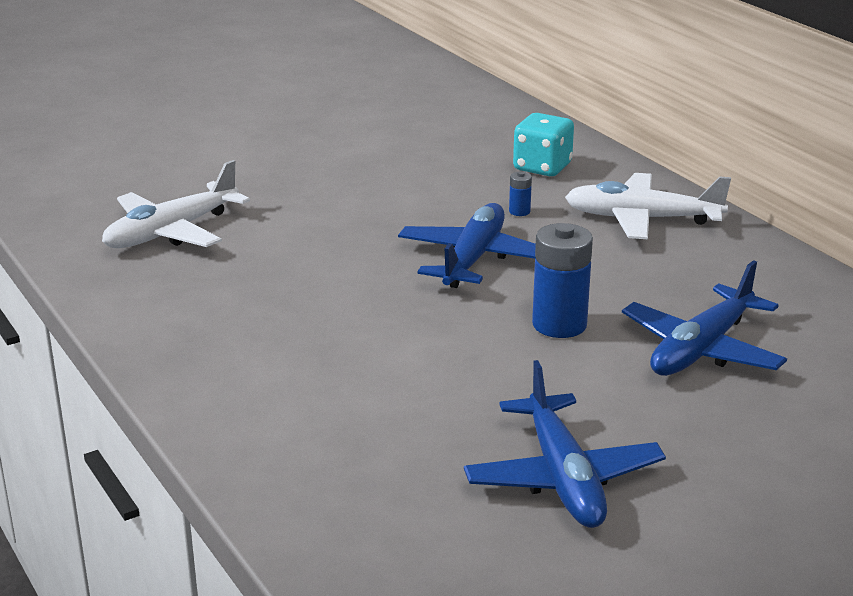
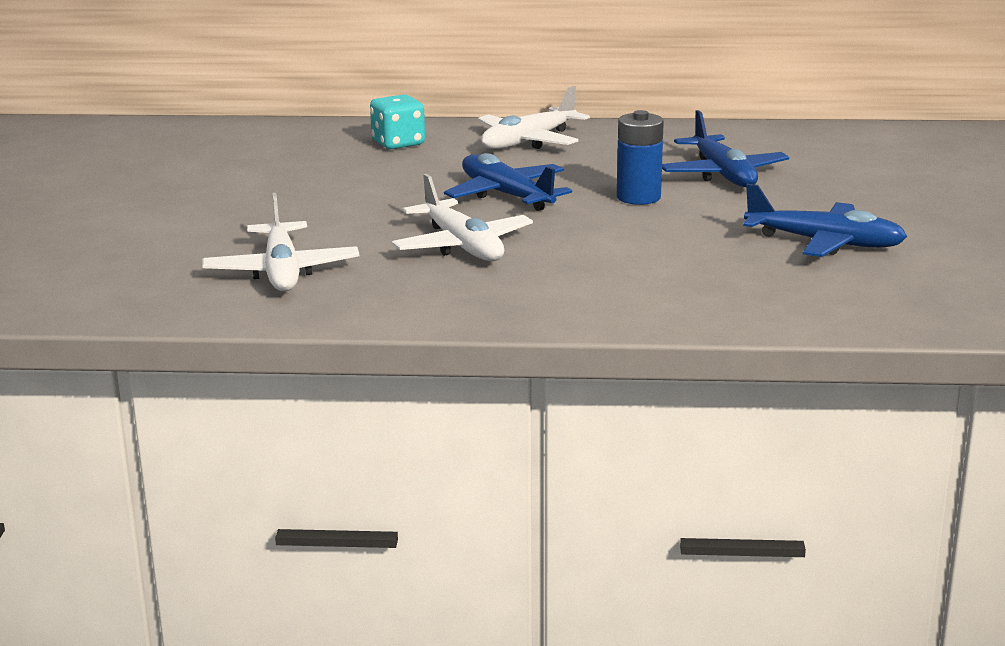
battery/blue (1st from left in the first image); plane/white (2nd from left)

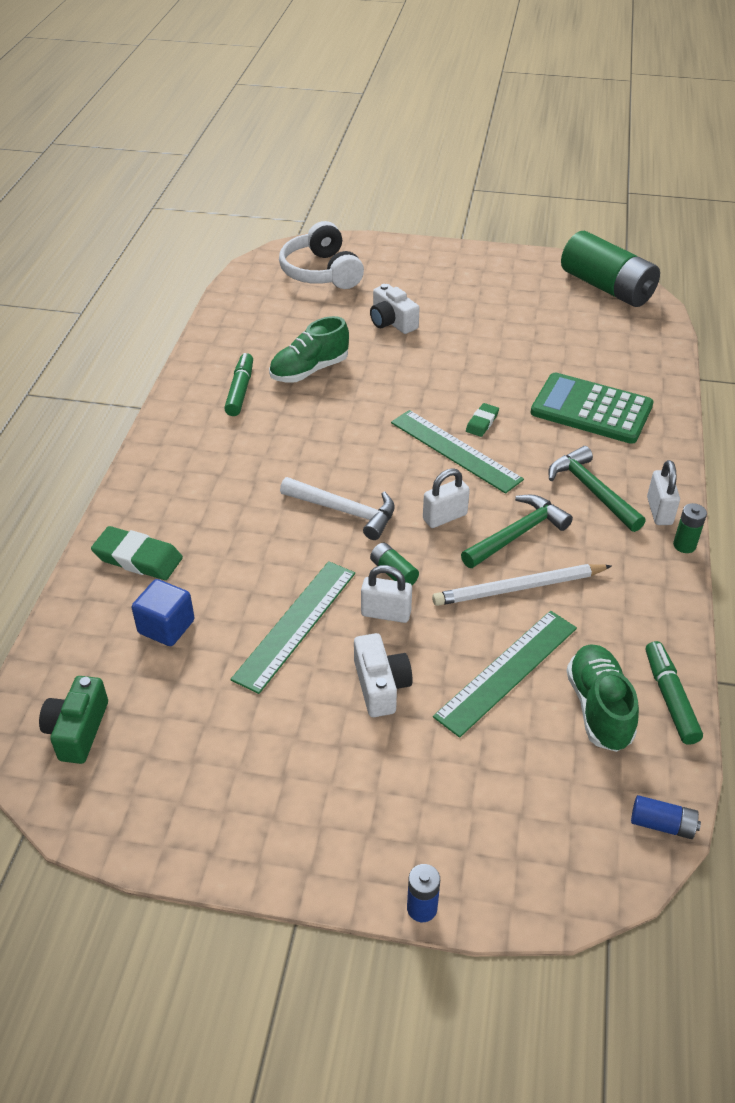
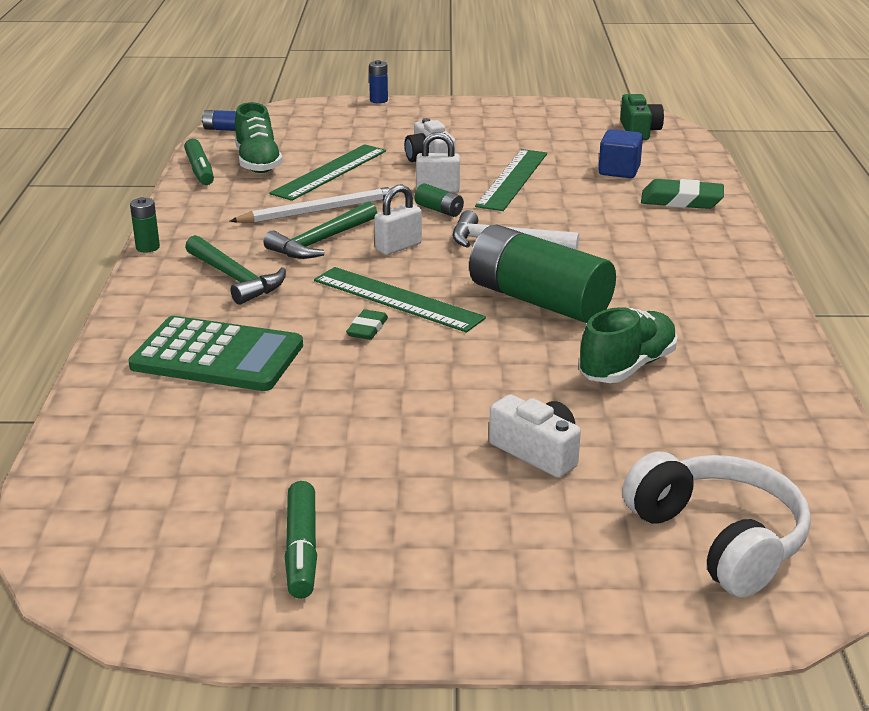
battery/green (3rd from left); marker/green (2nd from left); padlock/white (3rd from left in the first image)

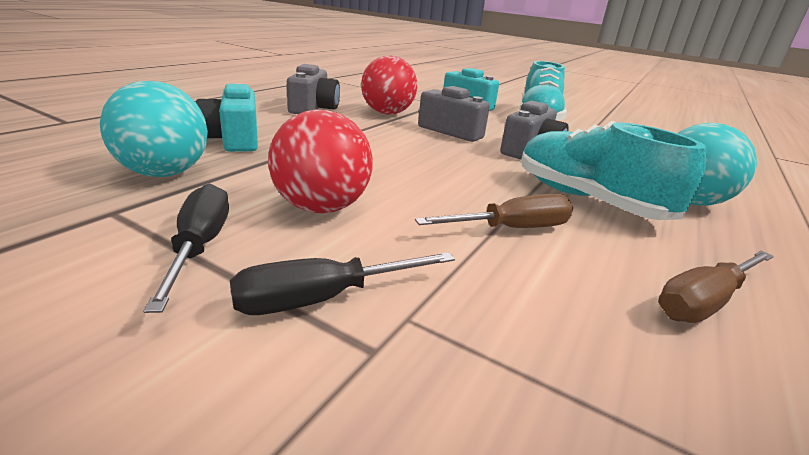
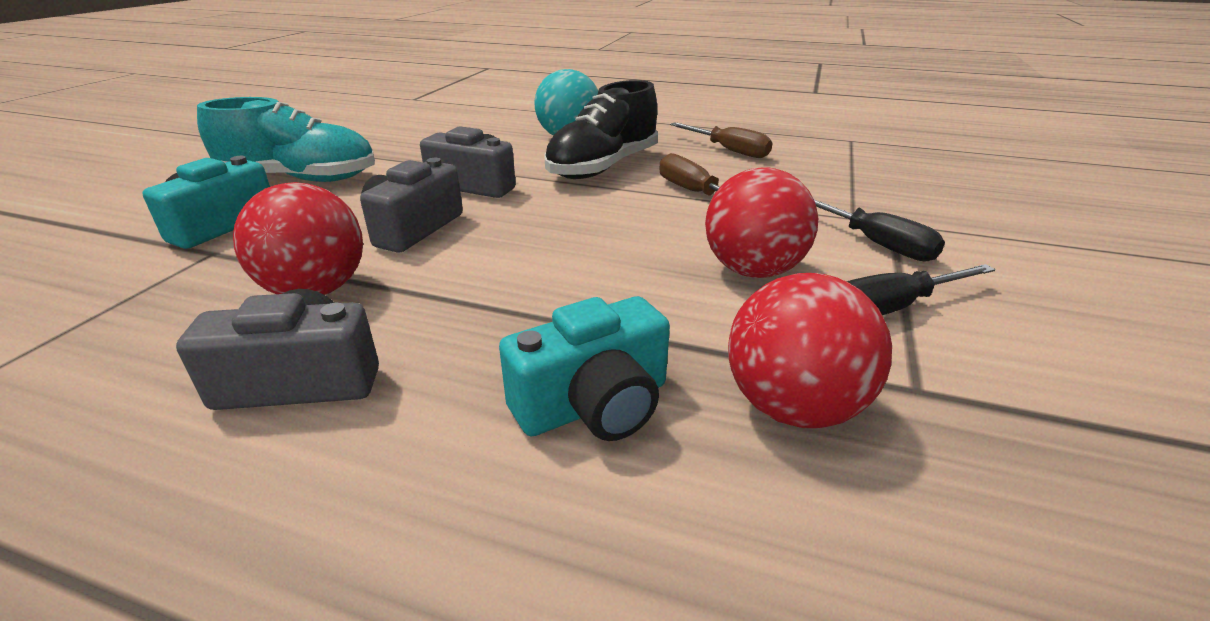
ball/red (3rd from left); shoe/black

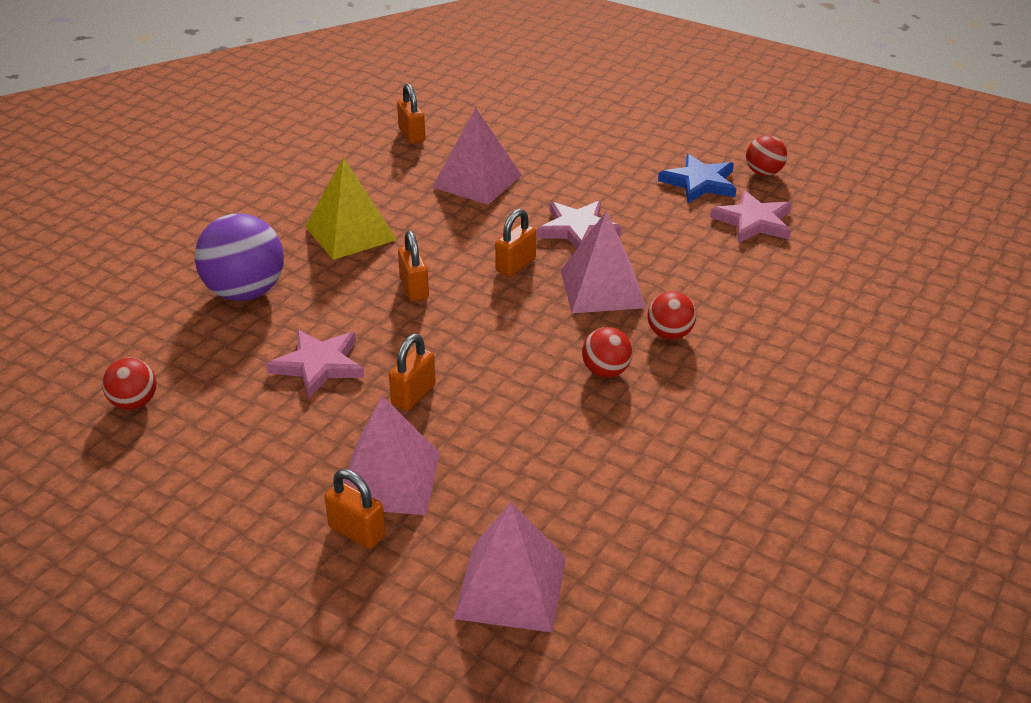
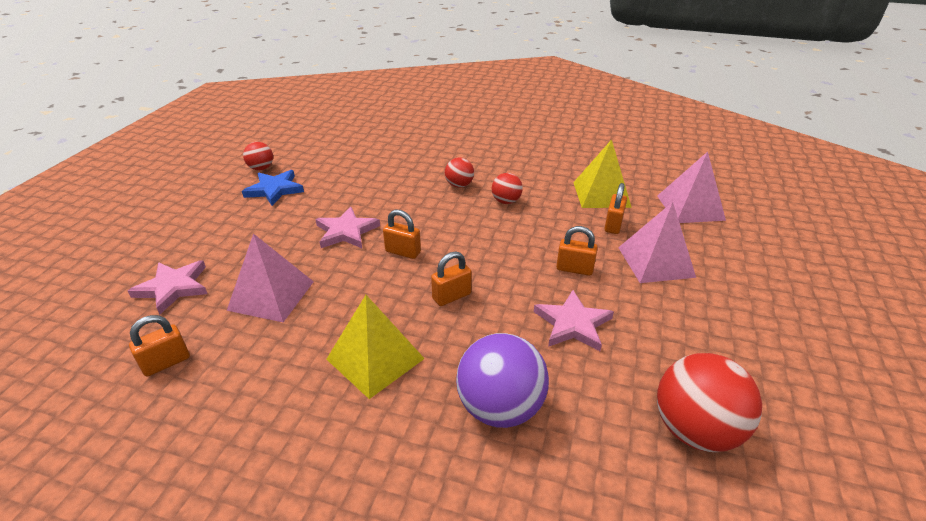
star/pink (1st from left); pyramid/pink (4th from left in the first image); ball/red (4th from left); padlock/orange (5th from left); pyramid/yellow (2nd from left)

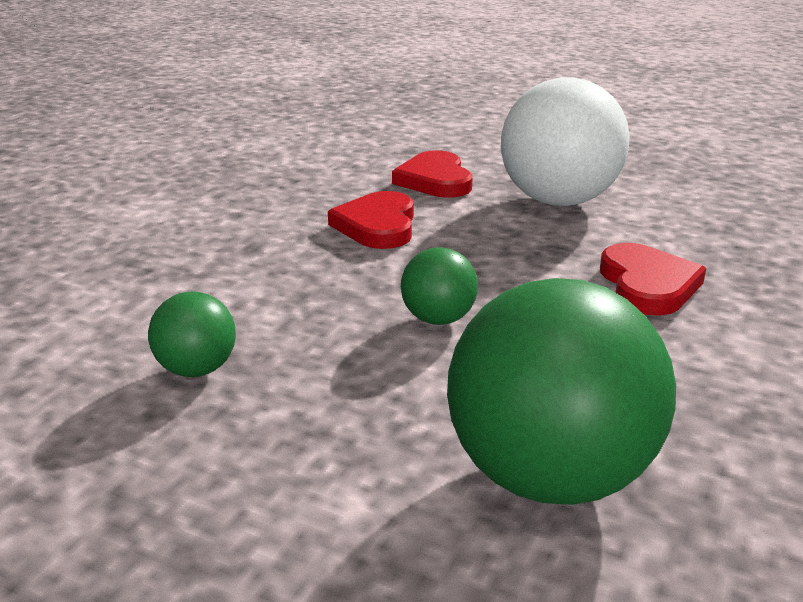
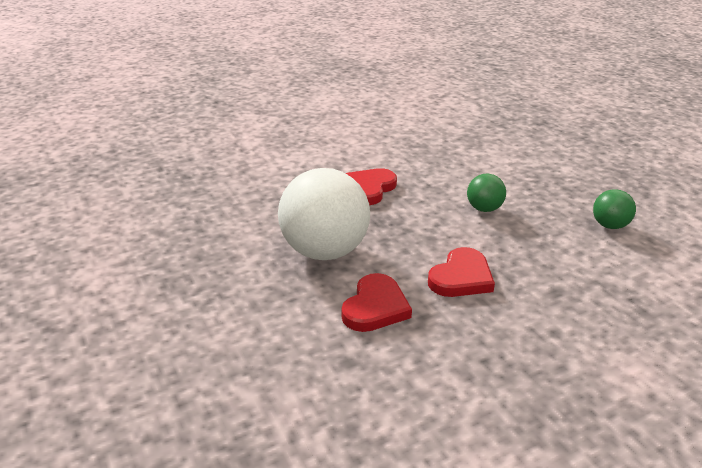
ball/green (3rd from left in the first image)

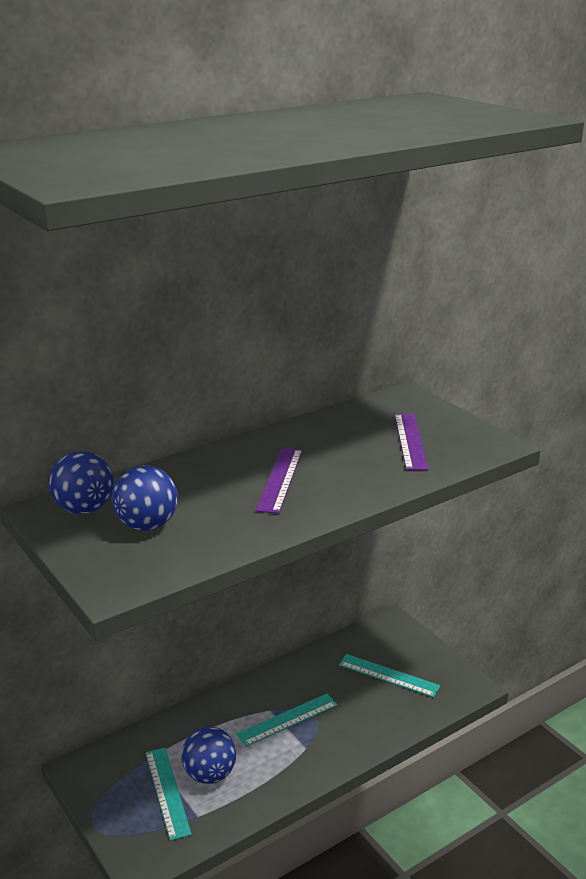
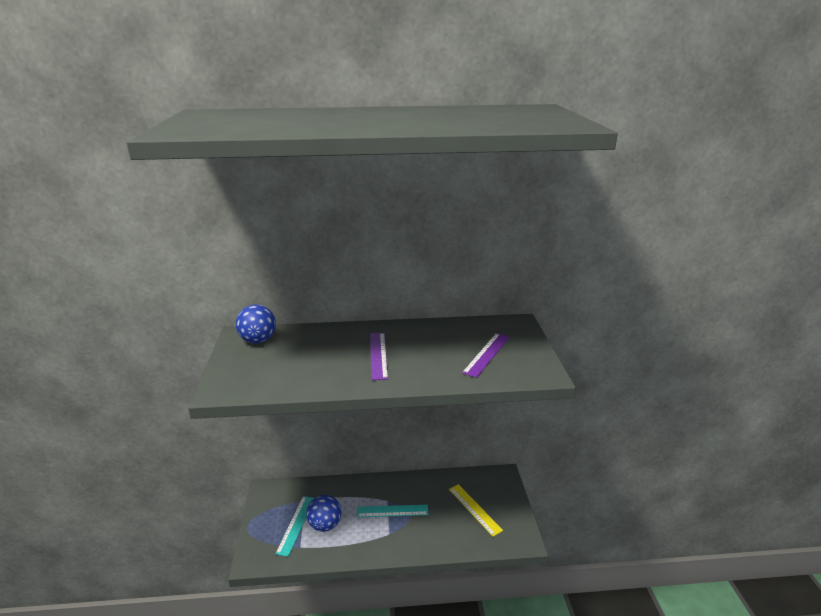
ruler/purple (1st from left); ball/blue (2nd from left in the first image); ruler/yellow

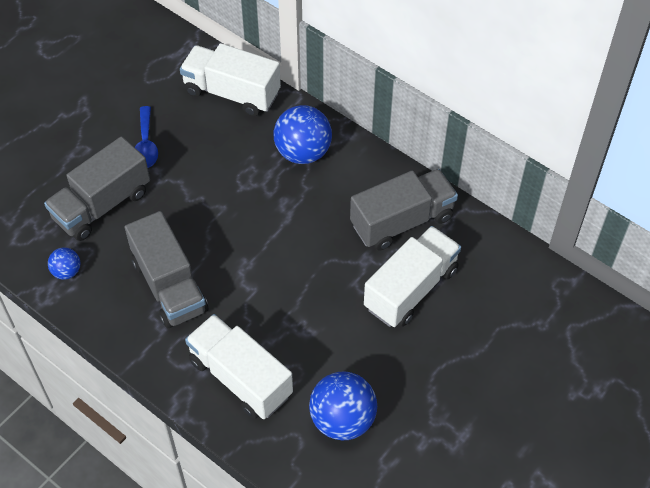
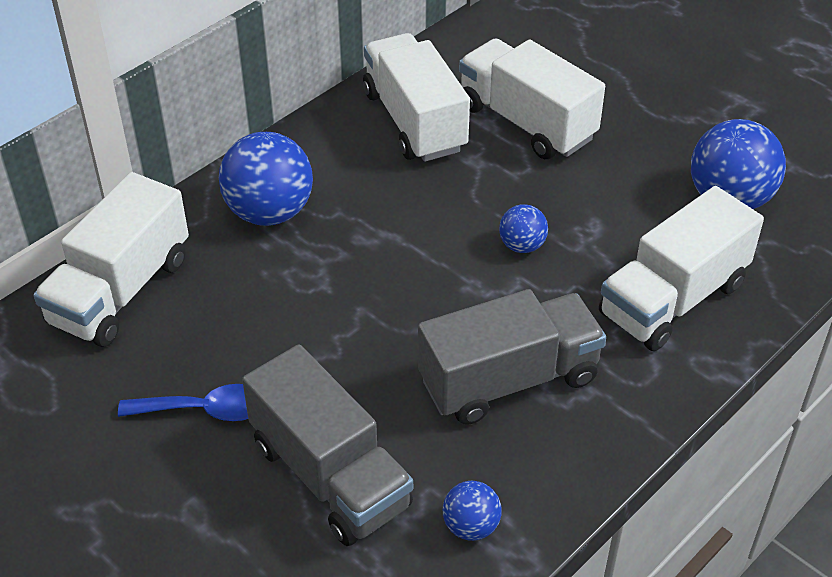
truck/white (2nd from left); ball/blue (3rd from left)

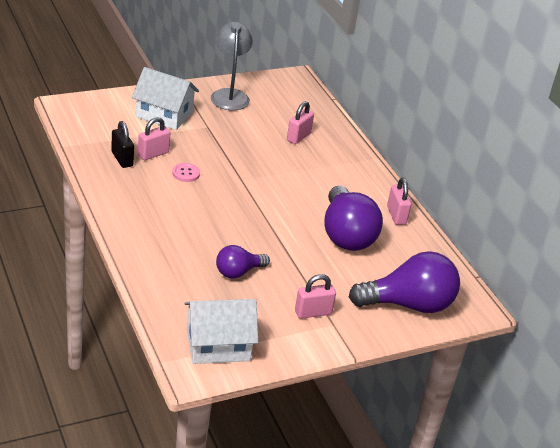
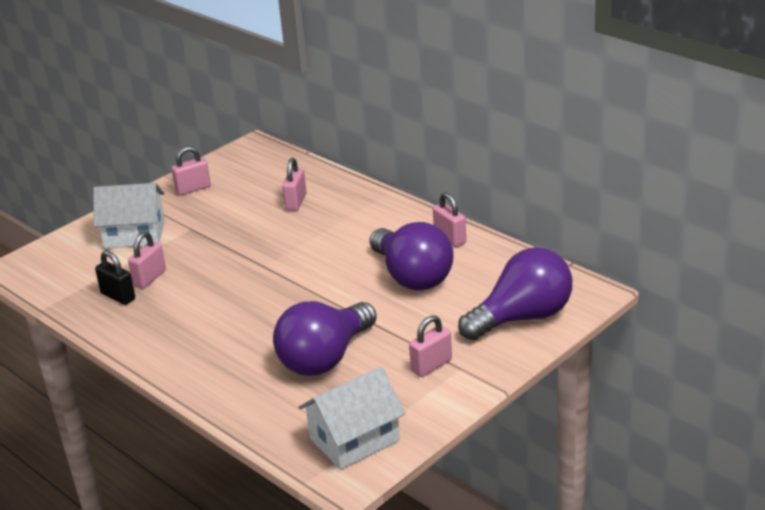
padlock/pink (2nd from left); button/pink; light bulb/purple (1st from left)

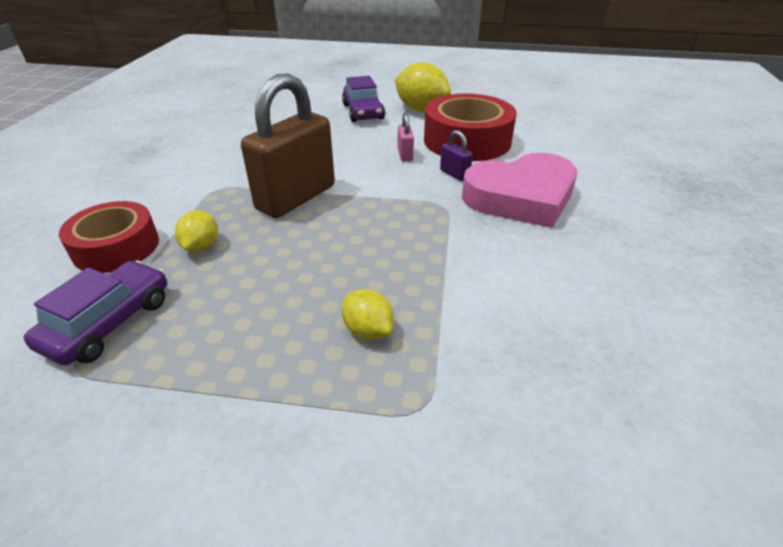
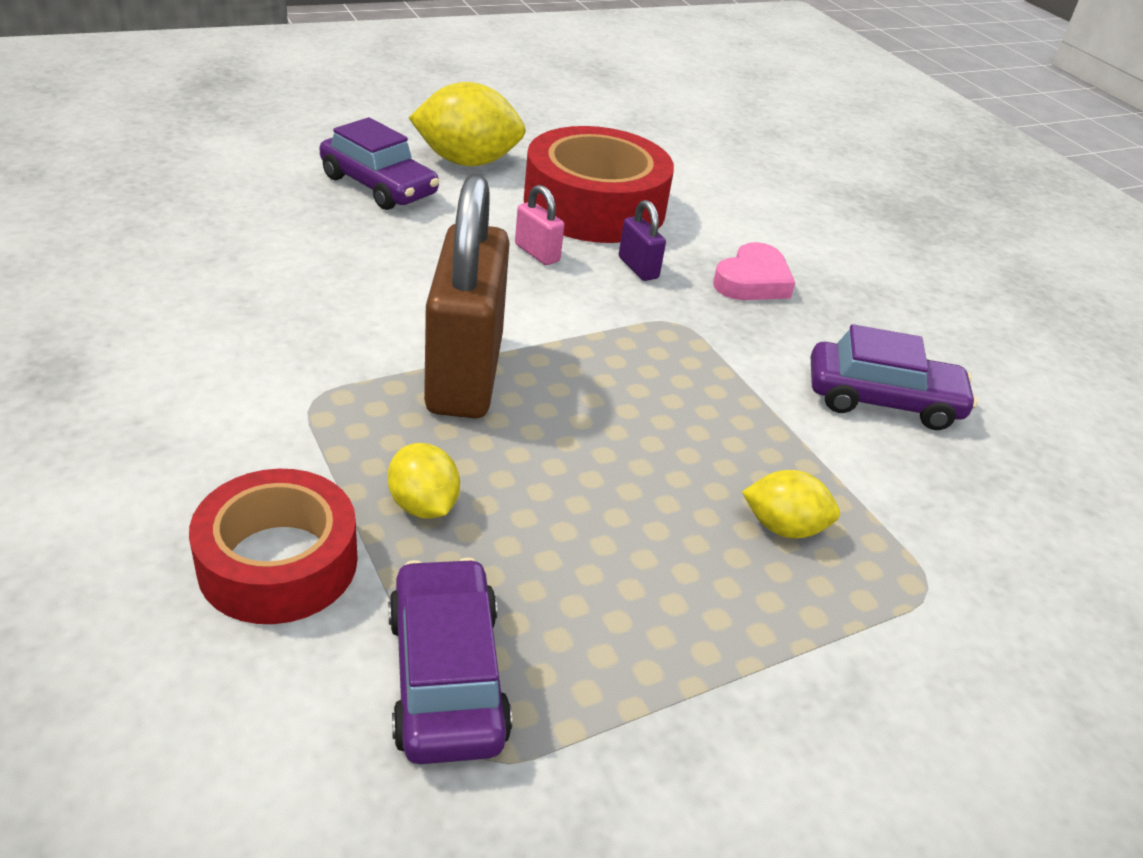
padlock/purple; heart/pink; car/purple (3rd from left)

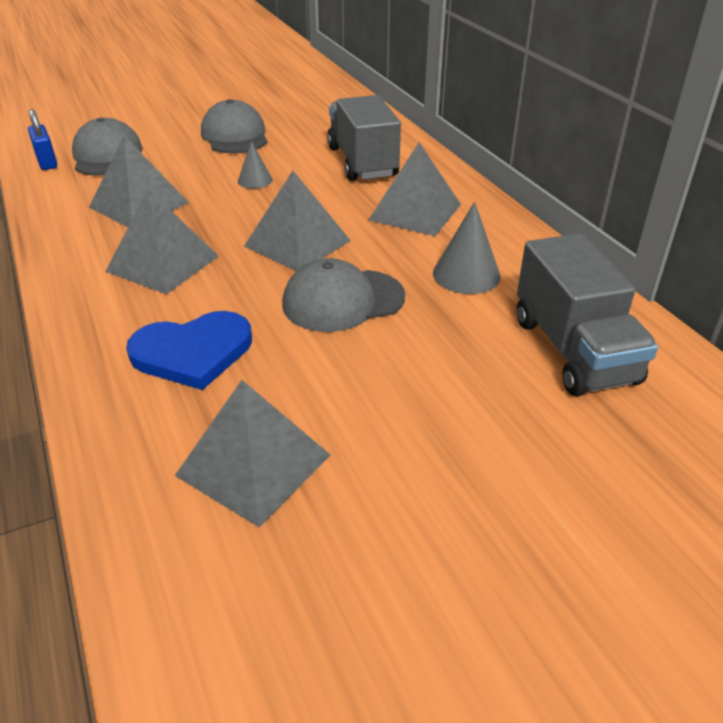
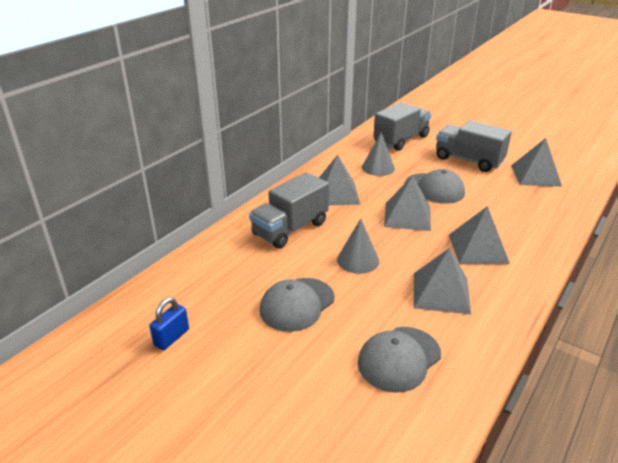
padlock/blue; cone/grey (1st from left); heart/blue; truck/grey (3rd from left)

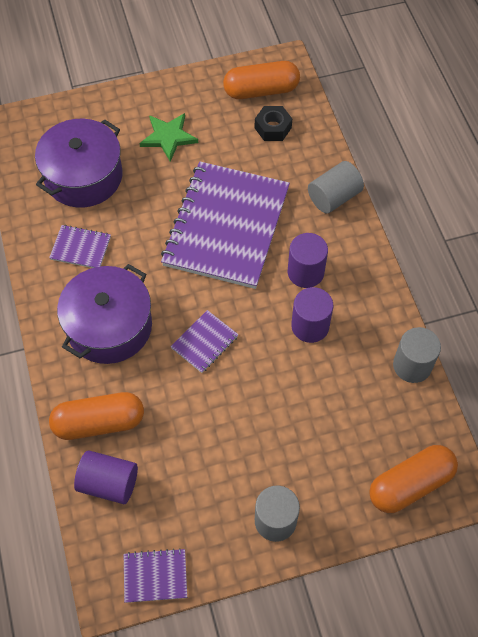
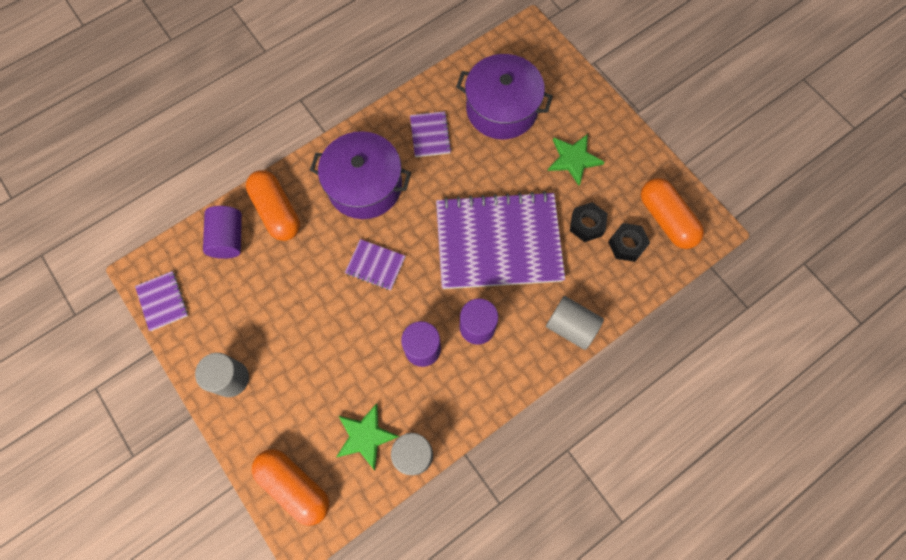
nut/black (1st from left); star/green (1st from left)

